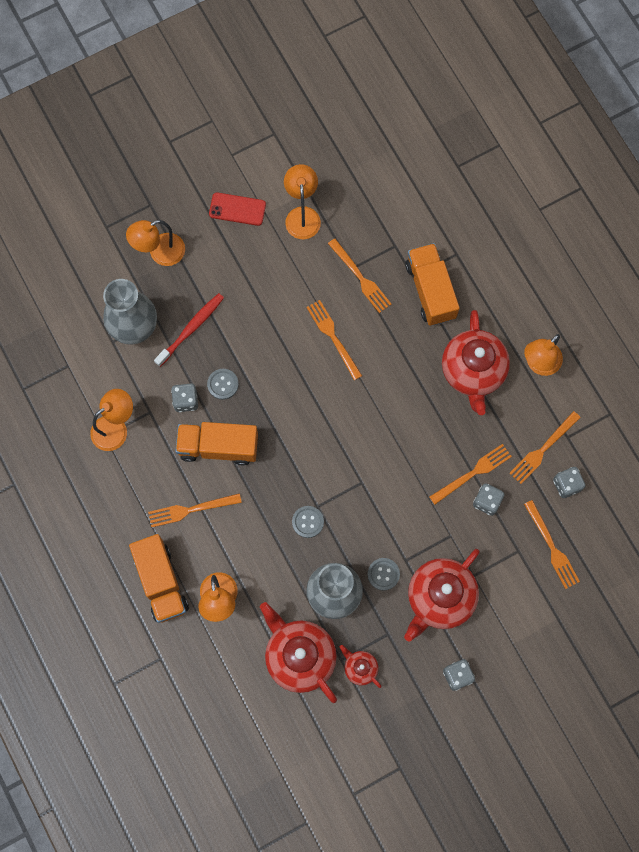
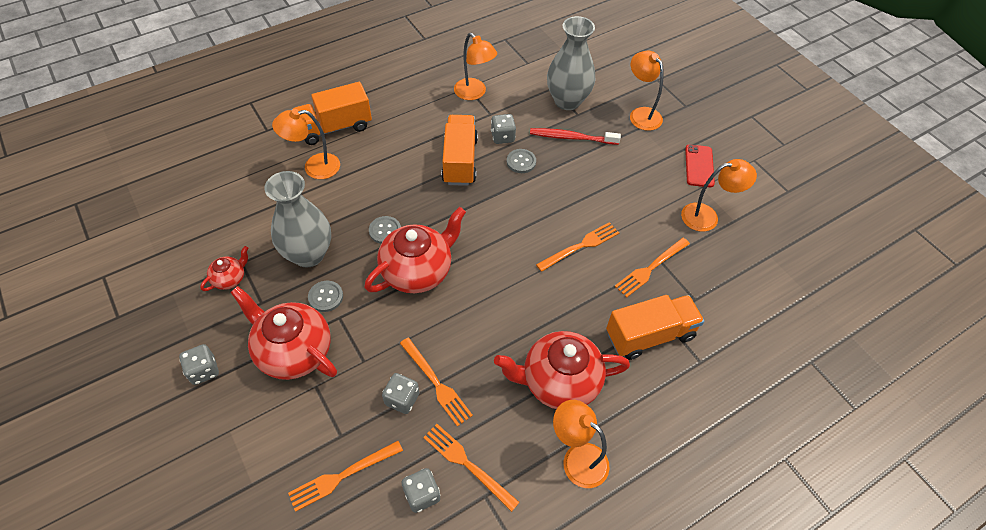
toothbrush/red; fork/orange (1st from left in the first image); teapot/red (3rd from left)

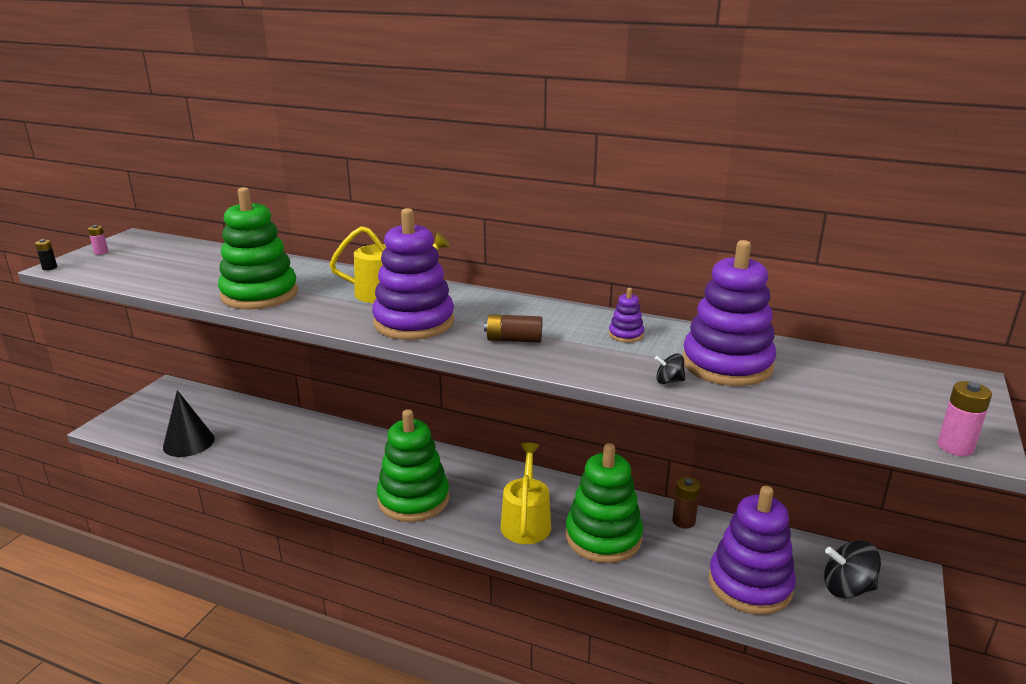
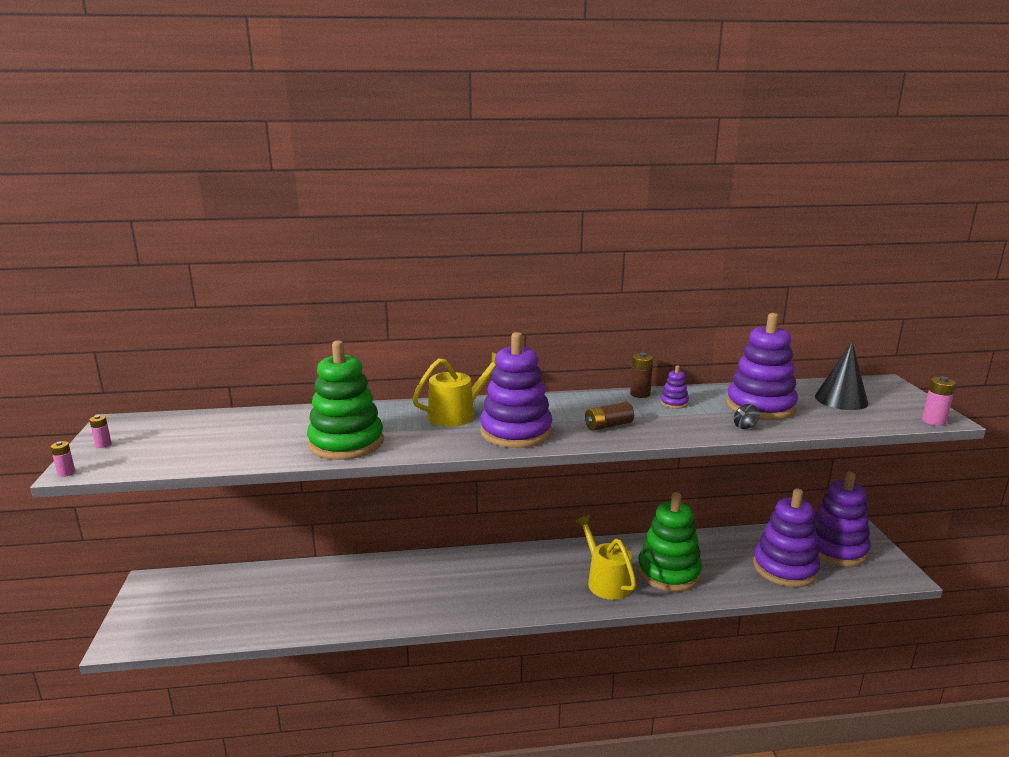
battery/pink (1st from left); cone/black; stacking toy/green (2nd from left in the first image); battery/brown (2nd from left); stacking toy/purple (5th from left)

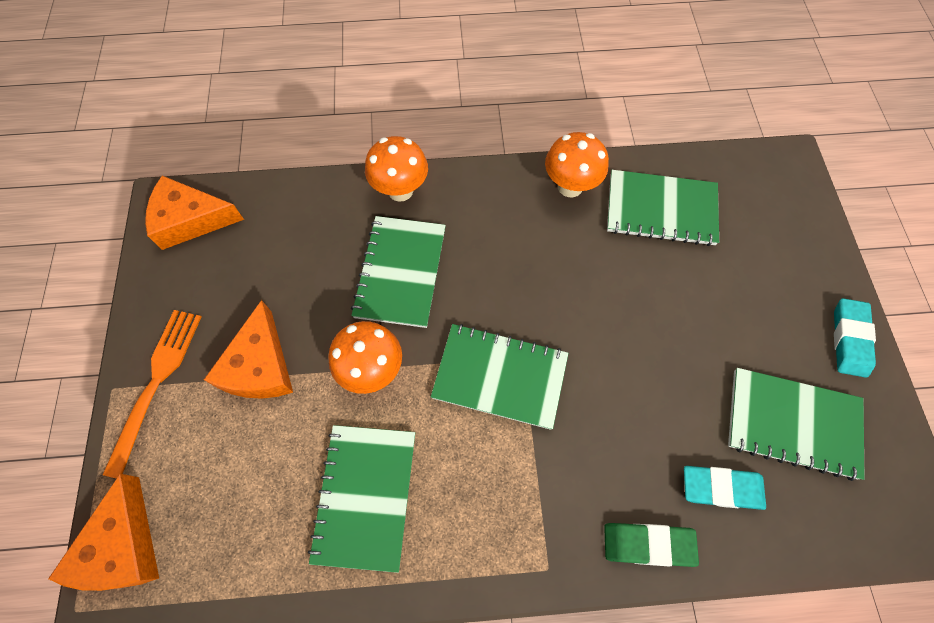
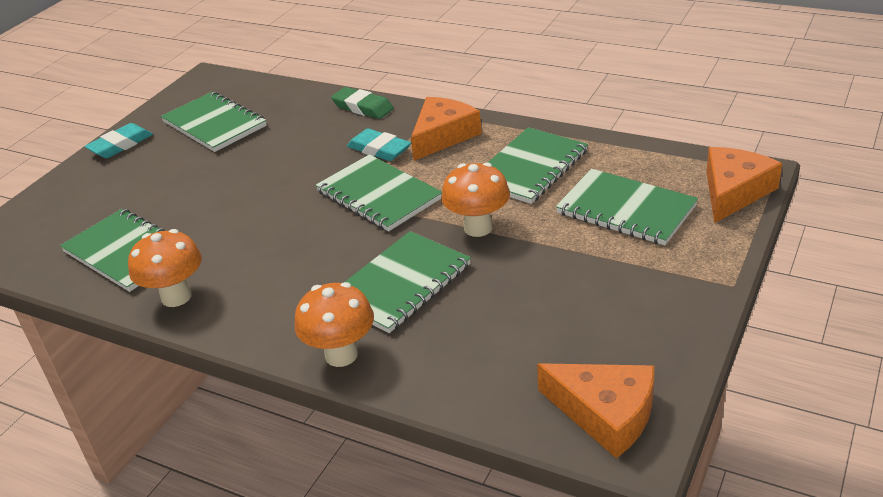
cheese/orange (1st from left); fork/orange; eraser/turquoise (2nd from left); notebook/green (6th from left)

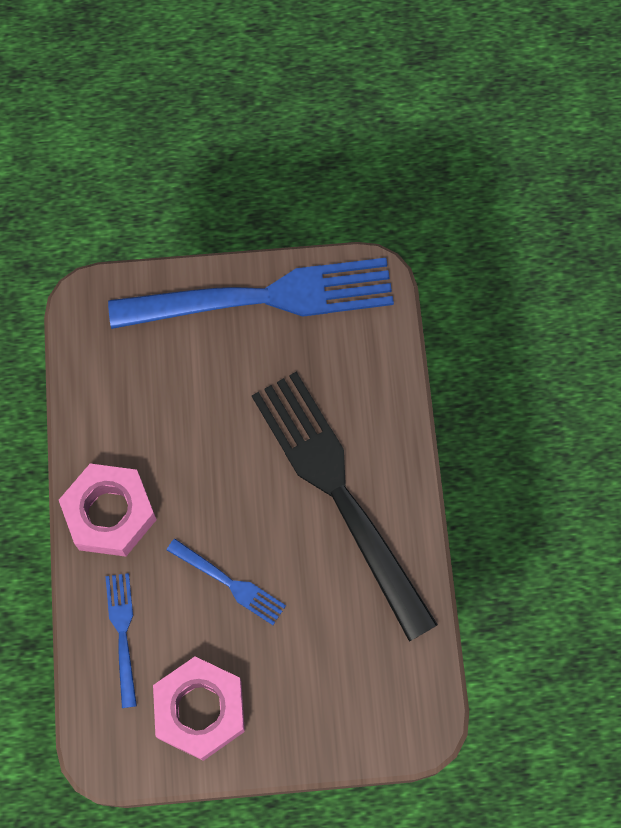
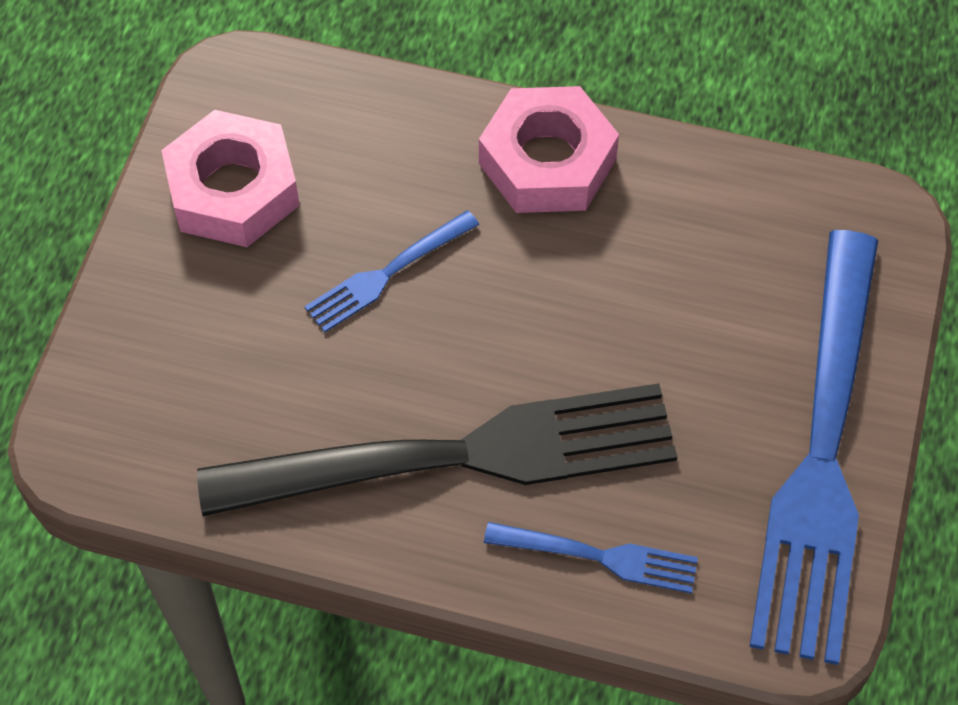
fork/blue (2nd from left)

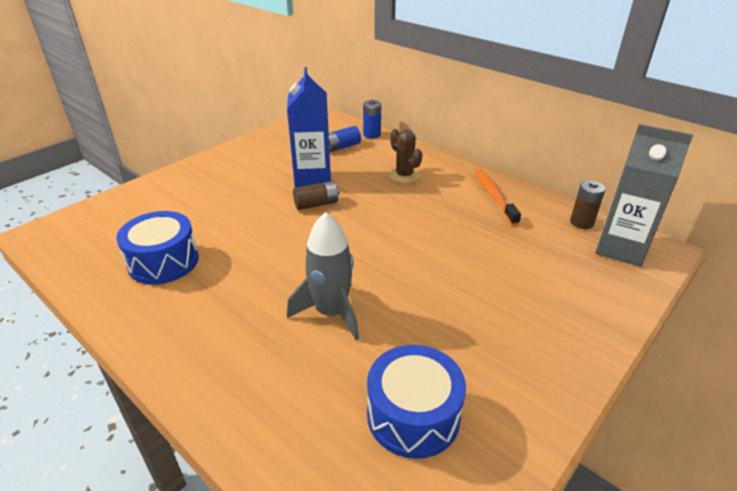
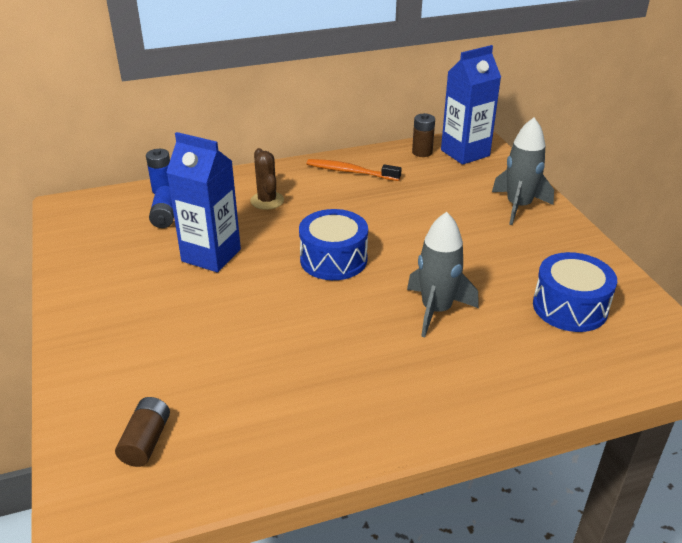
carton/blue (2nd from left); cactus/brown; battery/brown (1st from left); drum/blue (1st from left); rocket/grey (2nd from left)

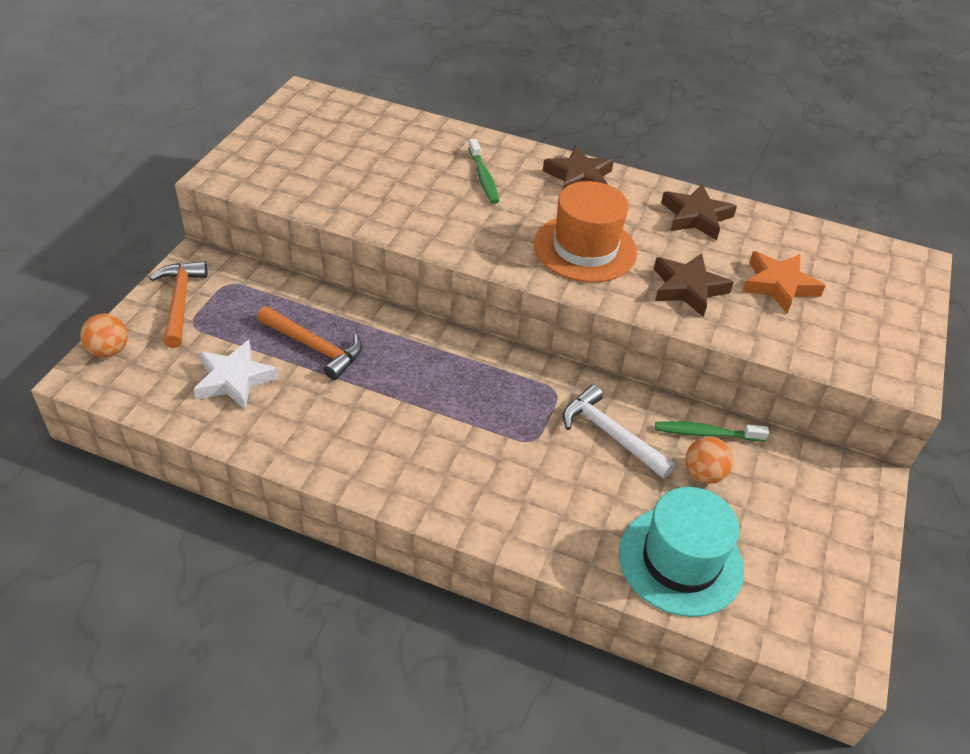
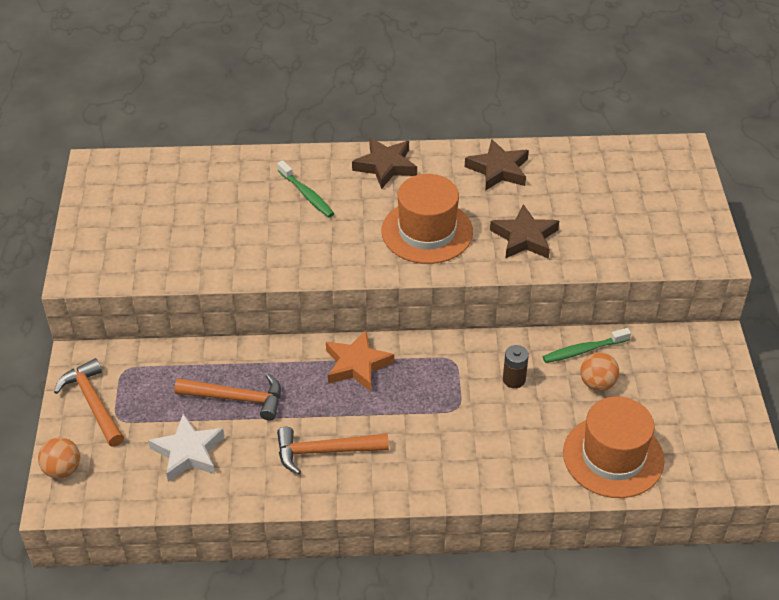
star/orange; battery/brown; hat/orange (2nd from left); hammer/orange (3rd from left)

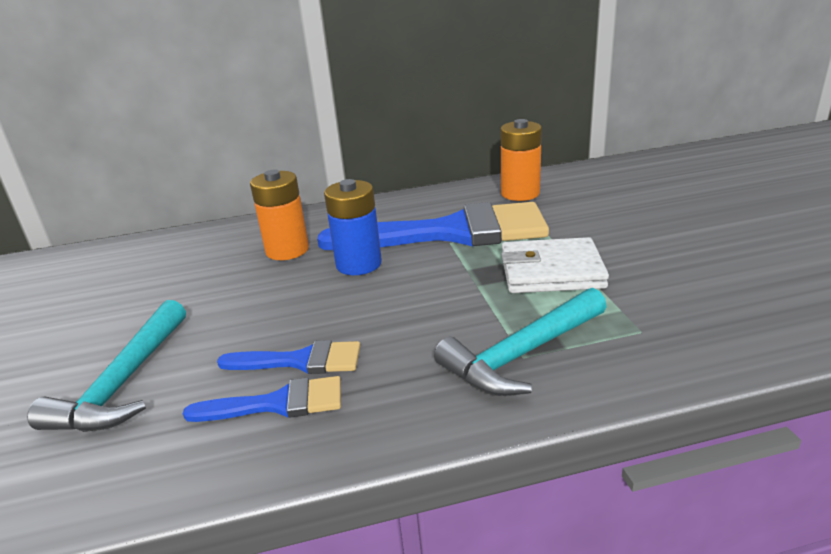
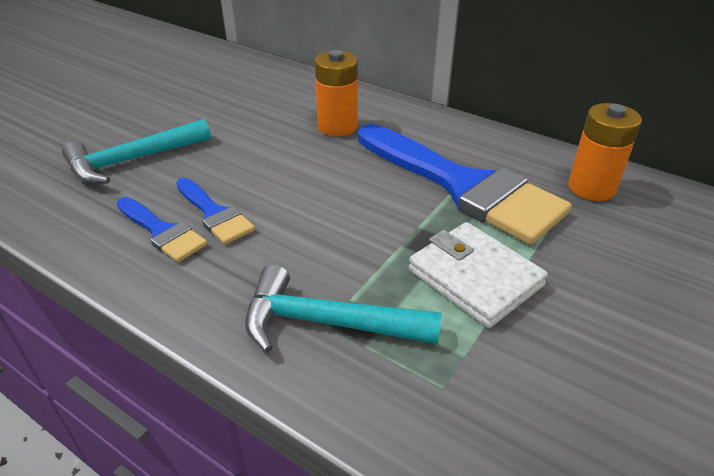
battery/blue

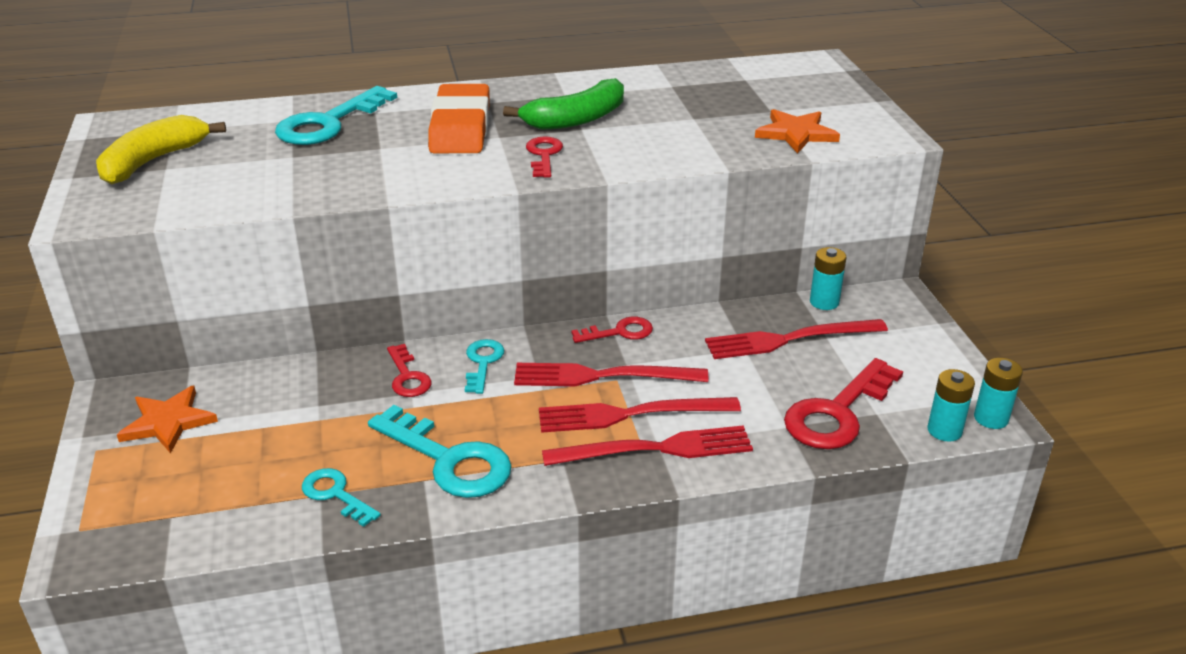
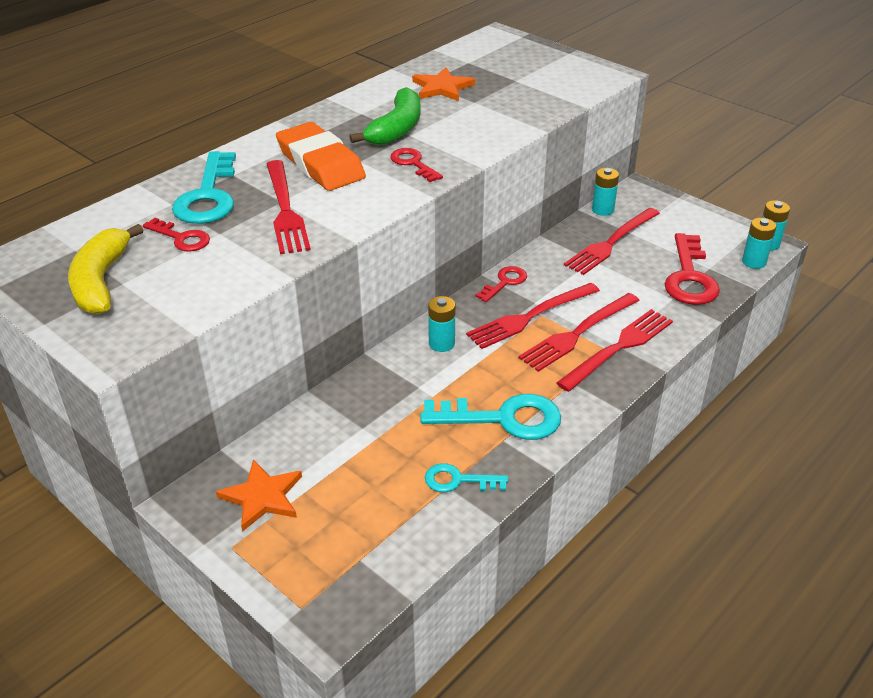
star/orange (2nd from left); battery/turquoise (1st from left); key/red (1st from left); fork/red (1st from left)

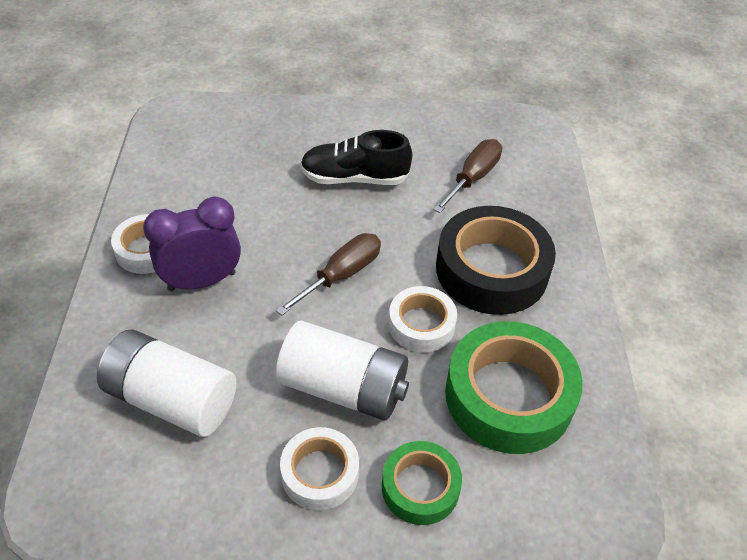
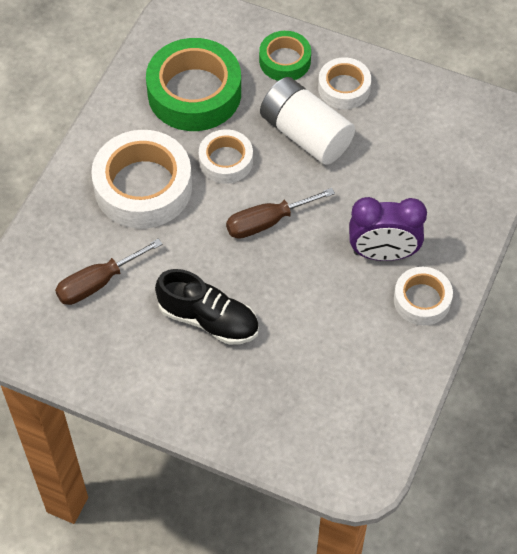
tape/white (1st from left); battery/white (1st from left in the first image)

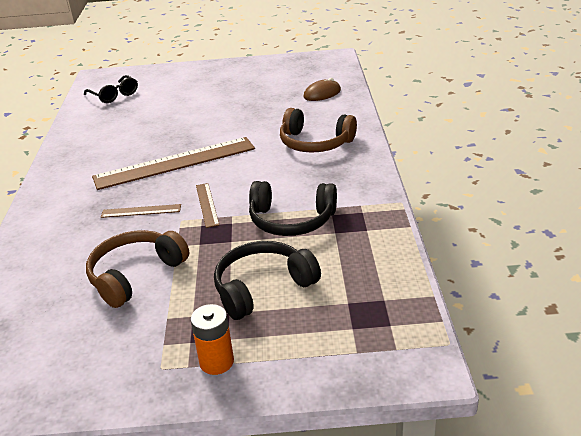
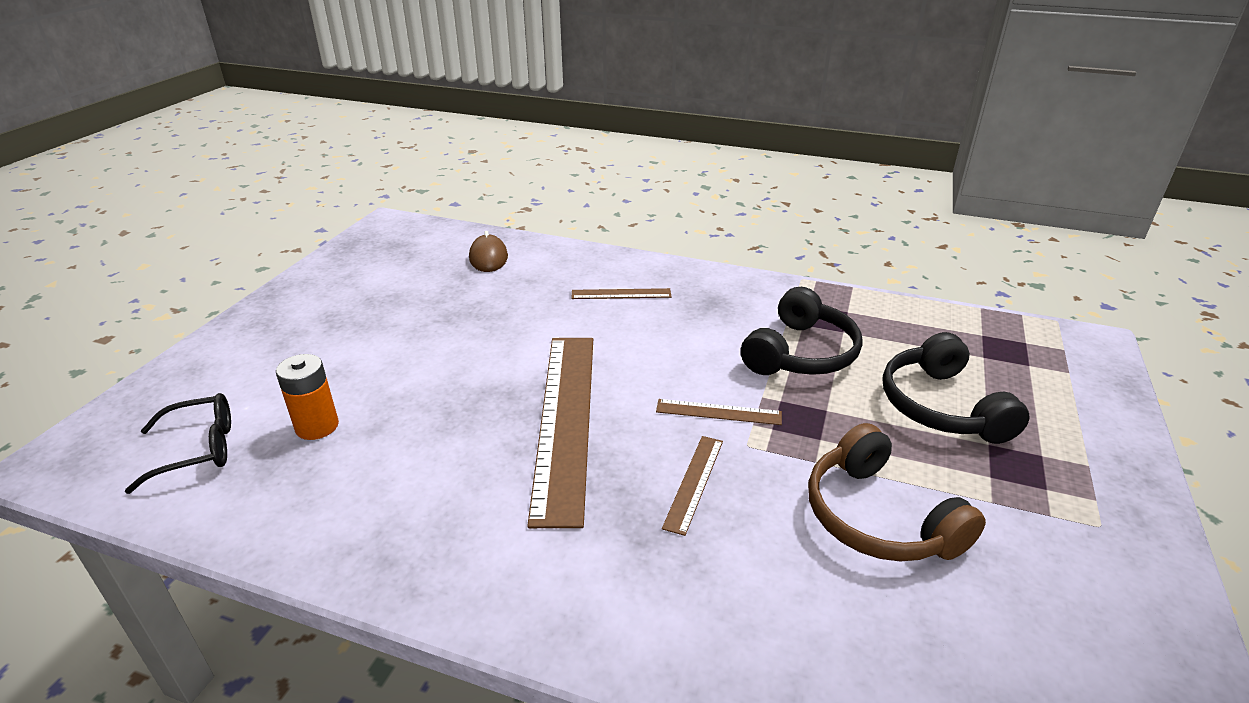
ruler/brown (2nd from left); battery/orange

